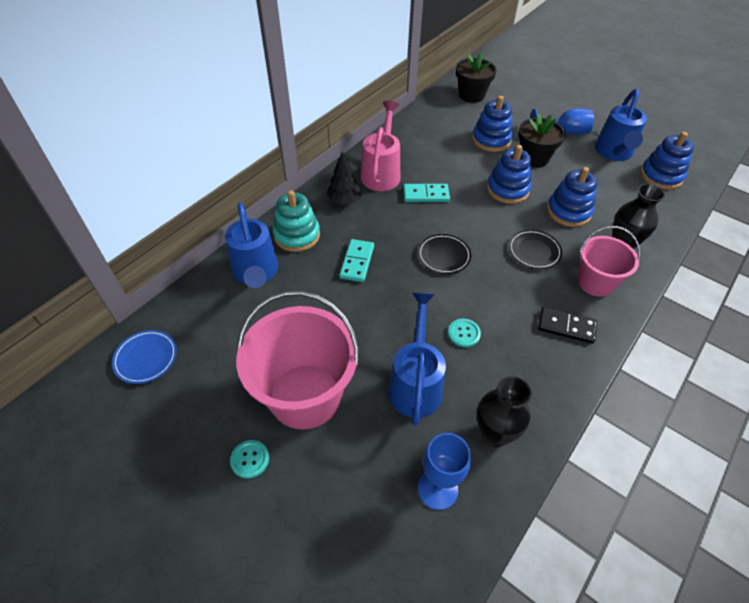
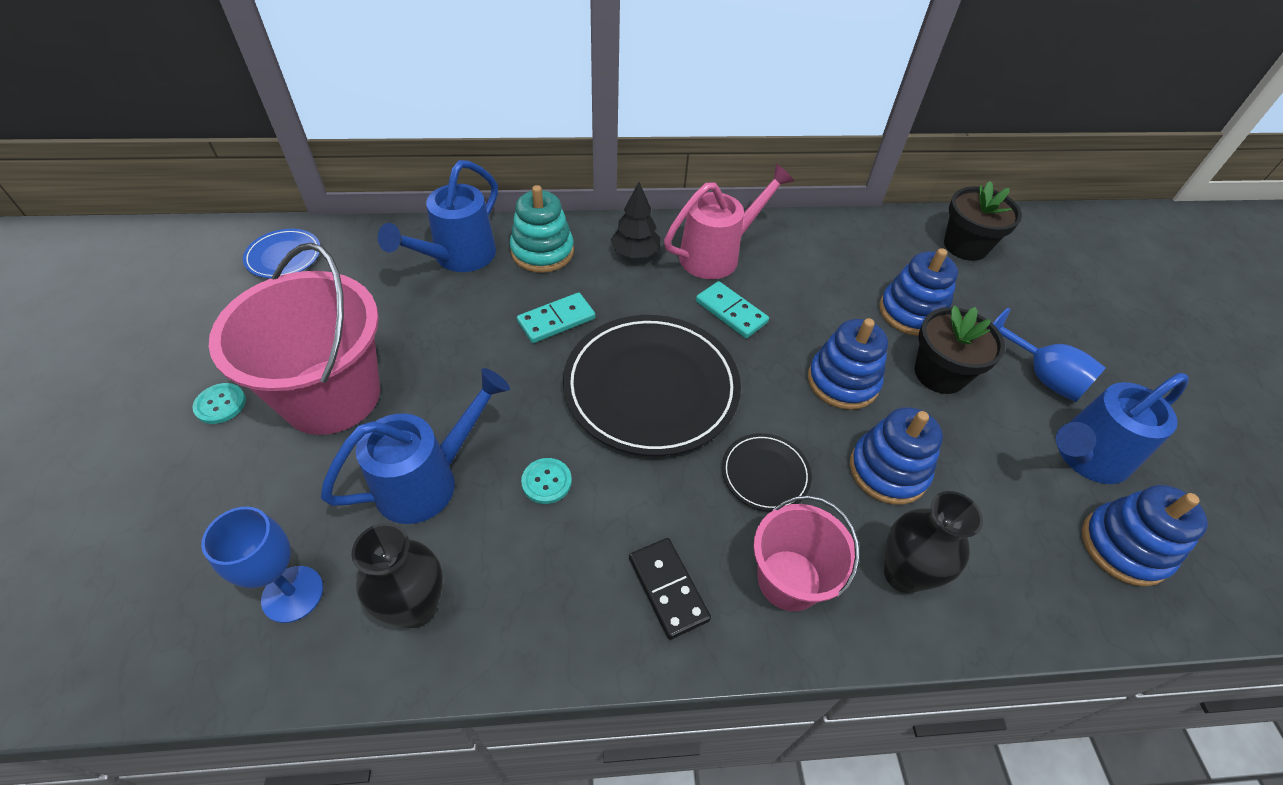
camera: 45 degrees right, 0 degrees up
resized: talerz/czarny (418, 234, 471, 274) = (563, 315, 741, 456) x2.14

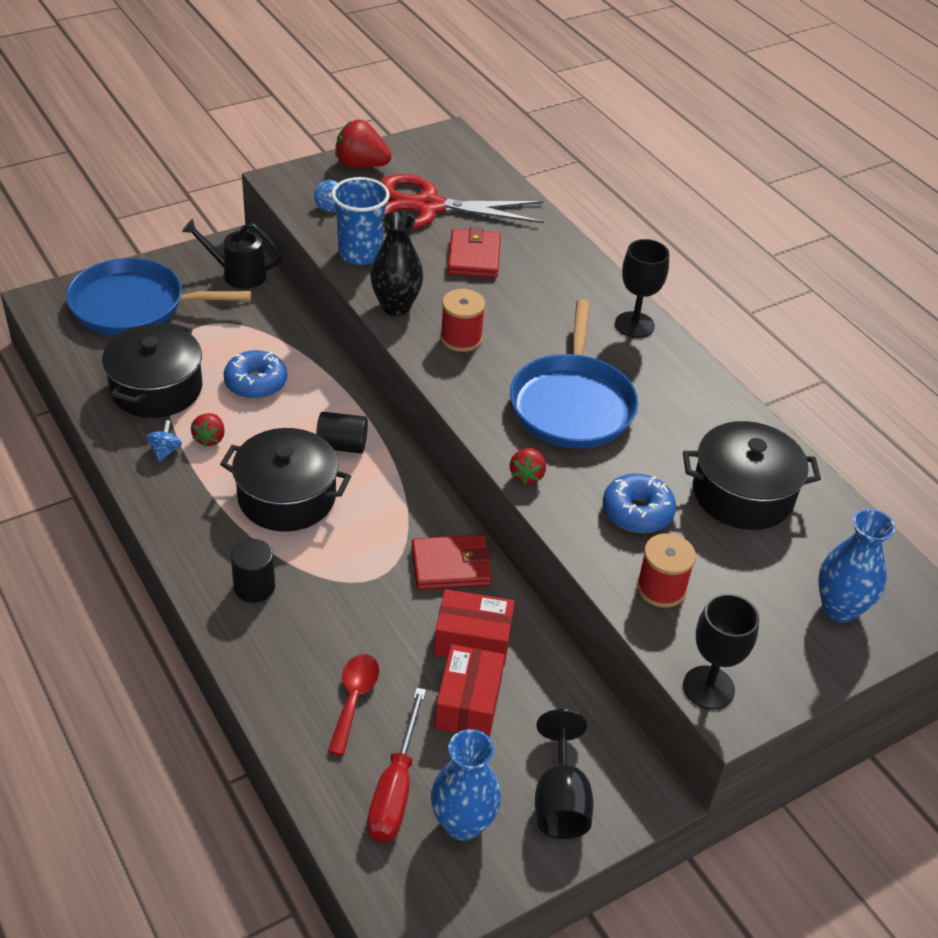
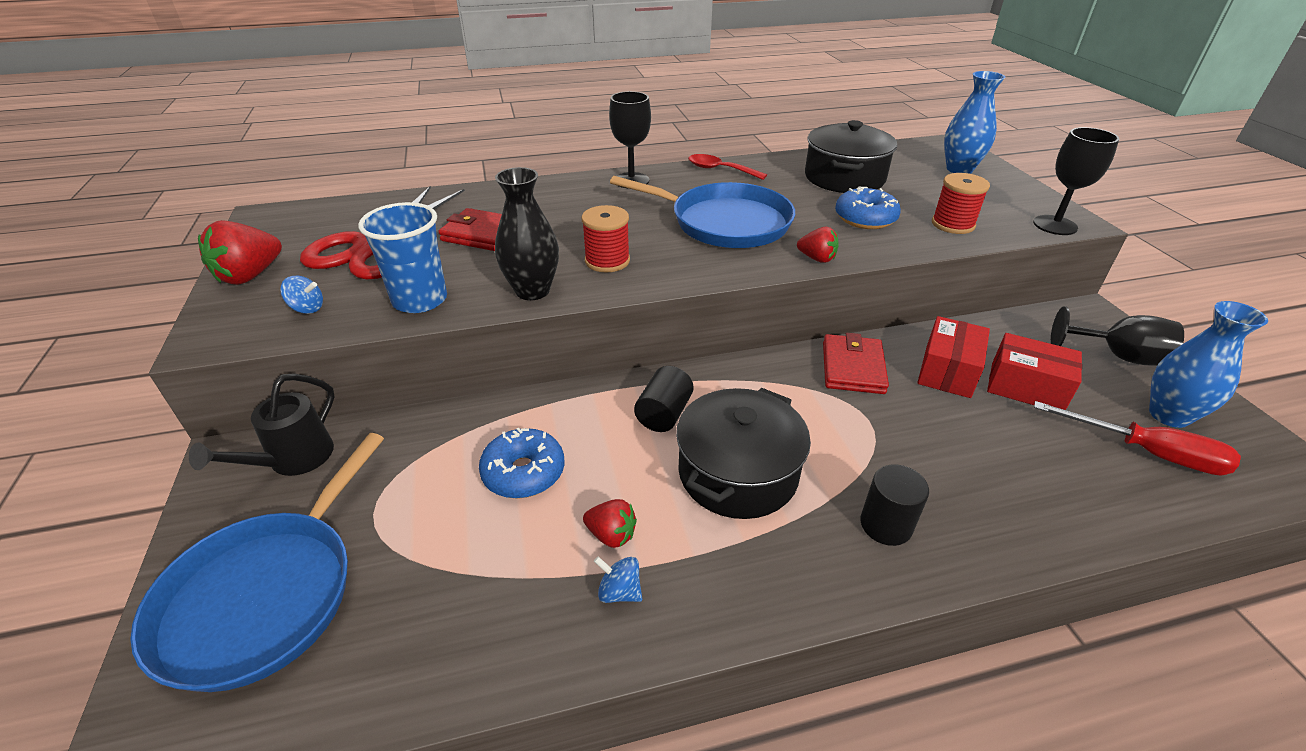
camera: 70 degrees left, 5 degrees down
removed: garnek/czarny (102, 322, 202, 418)
moved: łyżka/czerwony (328, 654, 379, 756) to (688, 154, 767, 180)

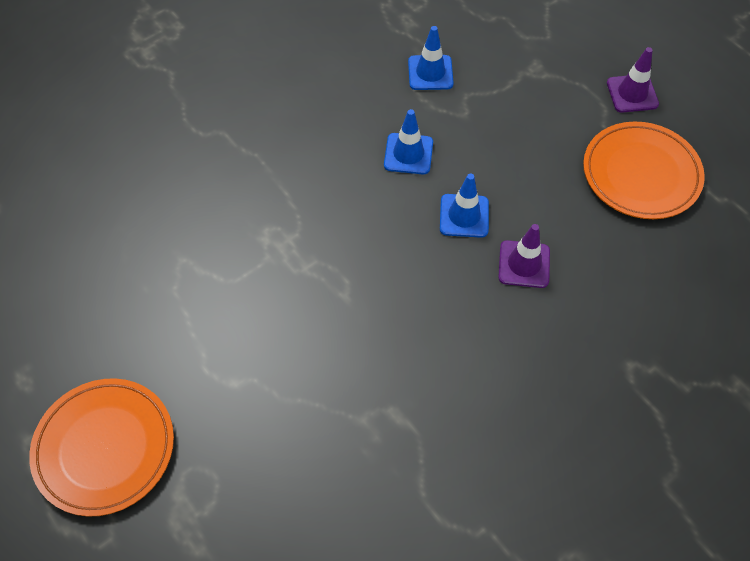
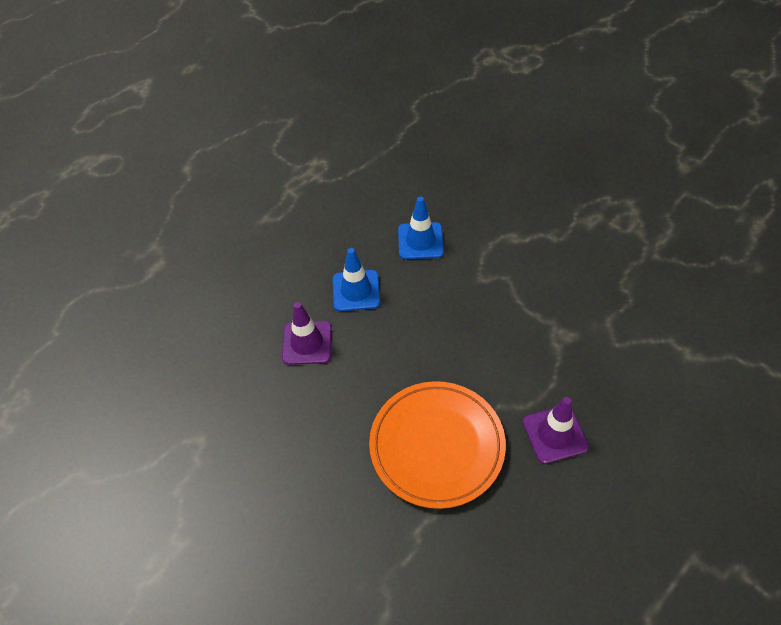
camera: 85 degrees right, 5 degrees down
removed: talerz/pomarańczowy (29, 378, 174, 517); pachołek/niebieski (408, 26, 454, 90)

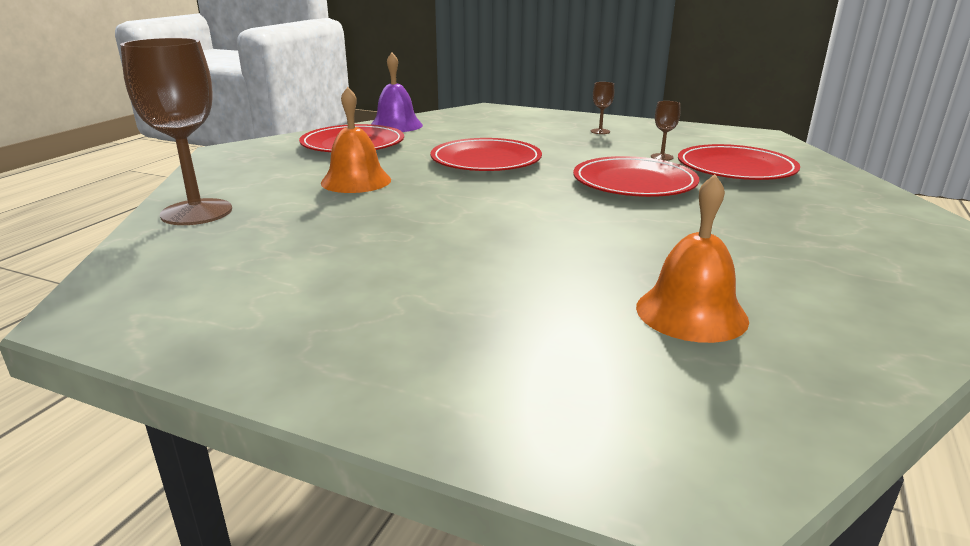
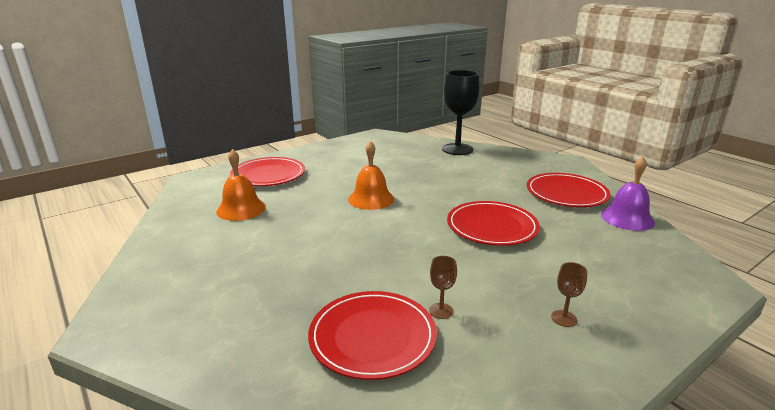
camera: 120 degrees right, 0 degrees up
moved: dzwonek/pomarańczowy (321, 87, 391, 193) to (348, 141, 394, 210); talerz/czerwony (573, 156, 699, 197) to (230, 157, 305, 186)
recoloured: kielich/brązowy (120, 38, 232, 225) to kielich/czarny (442, 70, 480, 155)

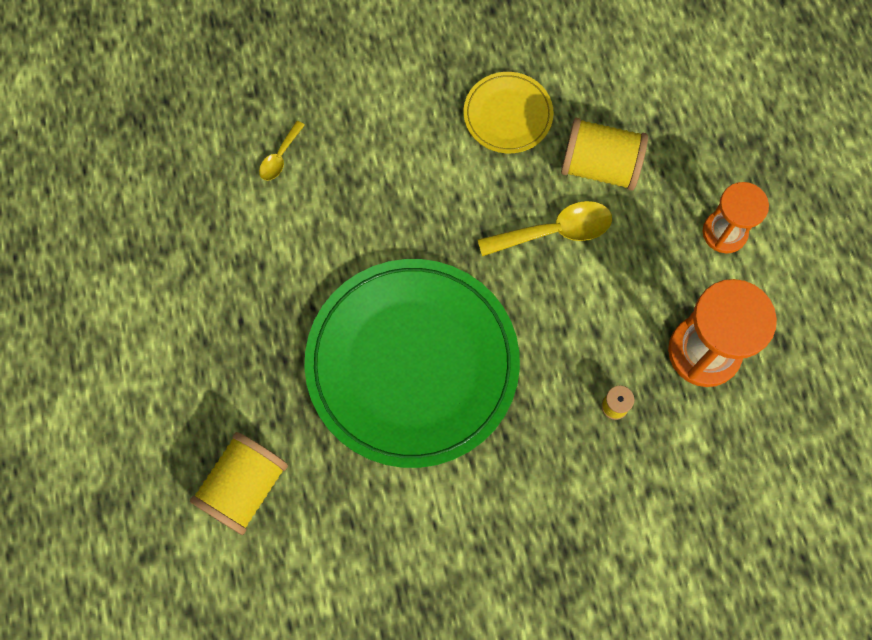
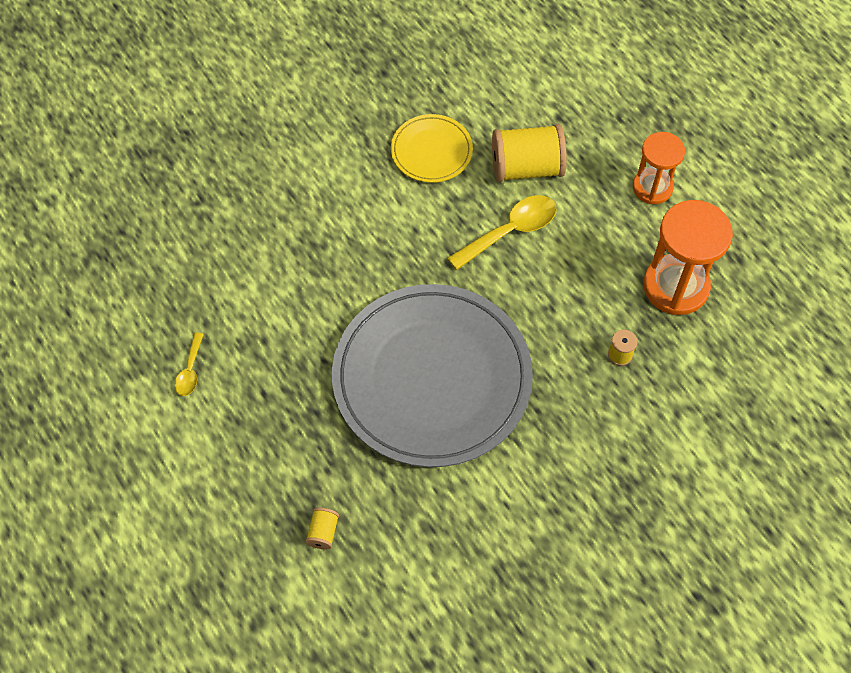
camera: 20 degrees left, 10 degrees down
moved: łyżka/żółty (259, 121, 305, 181) to (175, 333, 204, 396)
recoloured: talerz/zielony (304, 259, 520, 468) to talerz/szary (332, 284, 533, 467)
resized: szpulka/żółty (190, 432, 288, 535) = (305, 508, 339, 549) x0.45

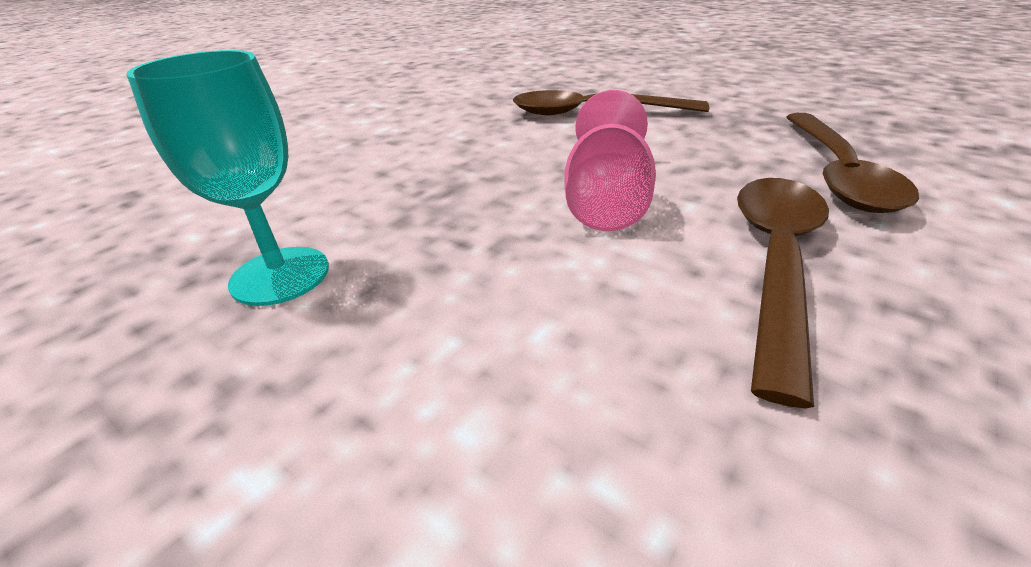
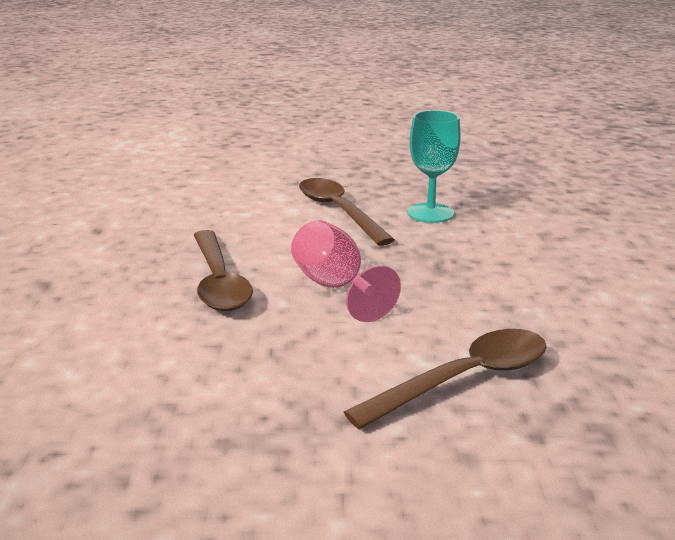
camera: 140 degrees right, 10 degrees down
moved: łyżka/brązowy (787, 113, 919, 213) to (299, 178, 395, 246)

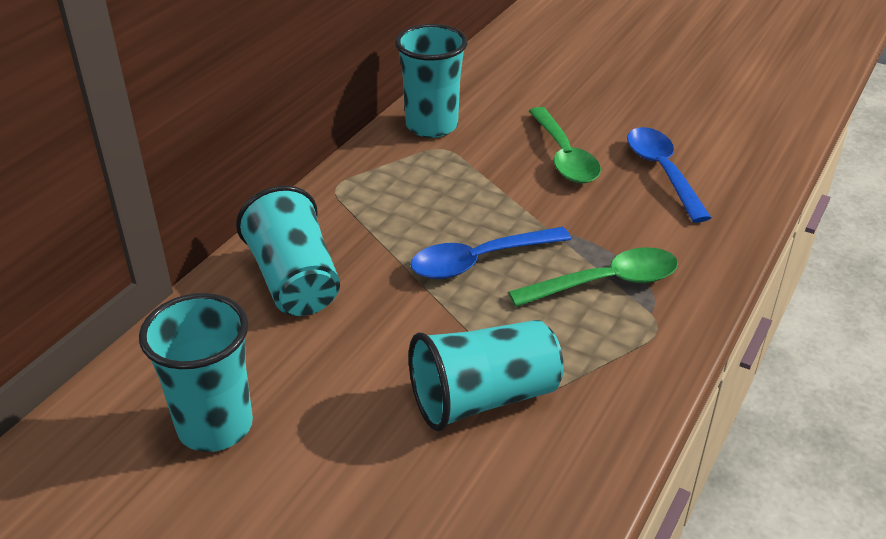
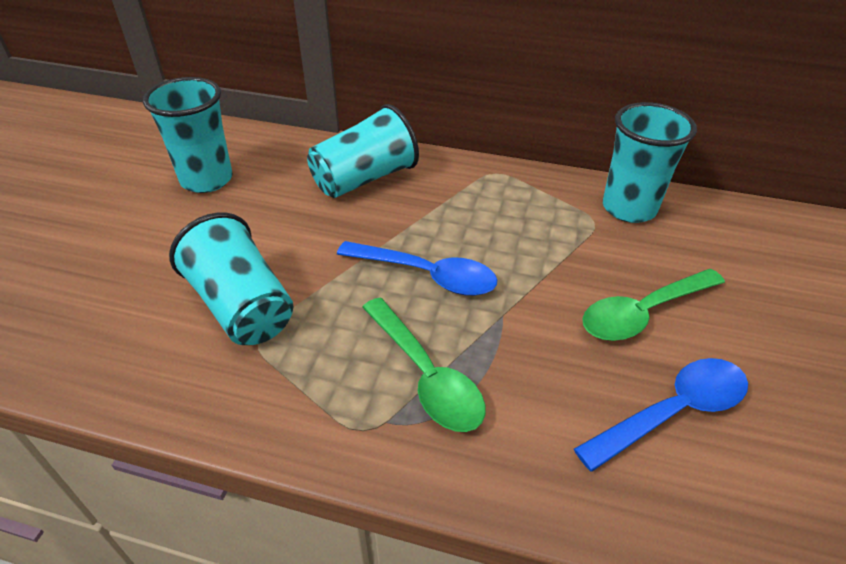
camera: 75 degrees right, 5 degrees up
turned: łyżka/niebieski (410, 227, 571, 279) = (337, 241, 497, 296) 150 degrees clockwise

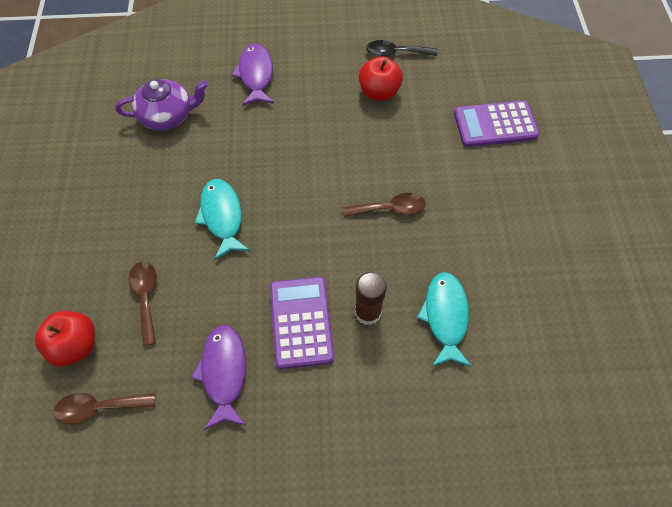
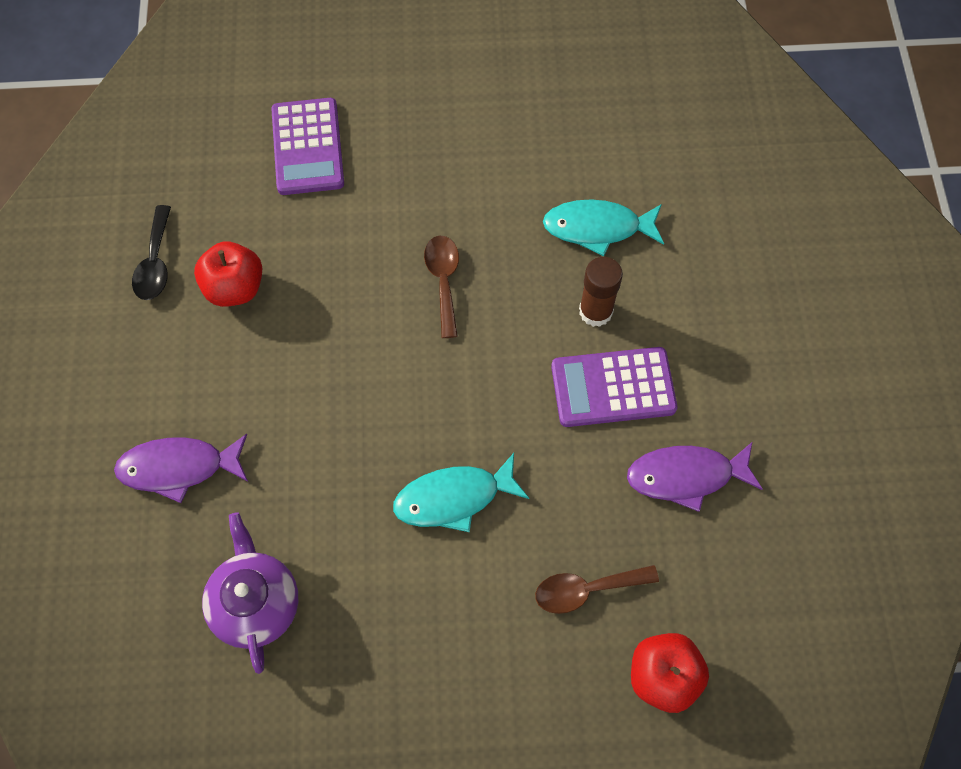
camera: 90 degrees left, 5 degrees up
removed: łyżka/brązowy (54, 393, 155, 424)

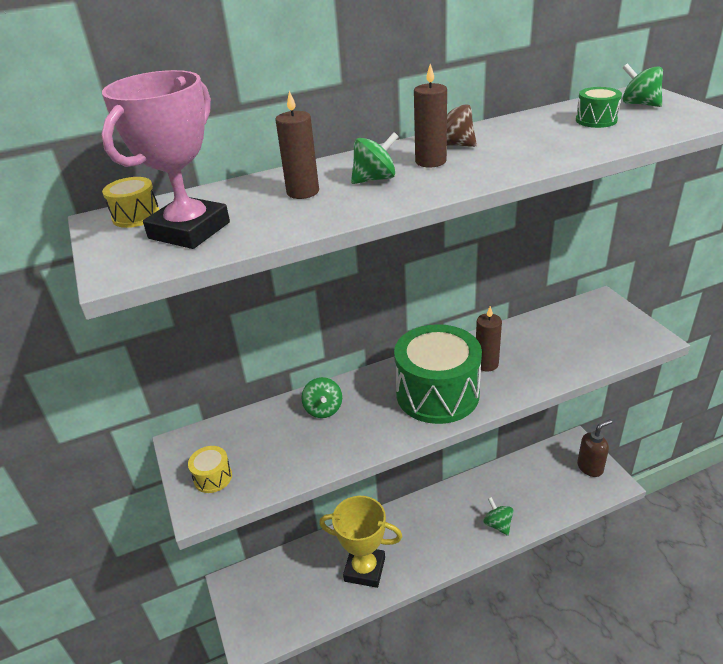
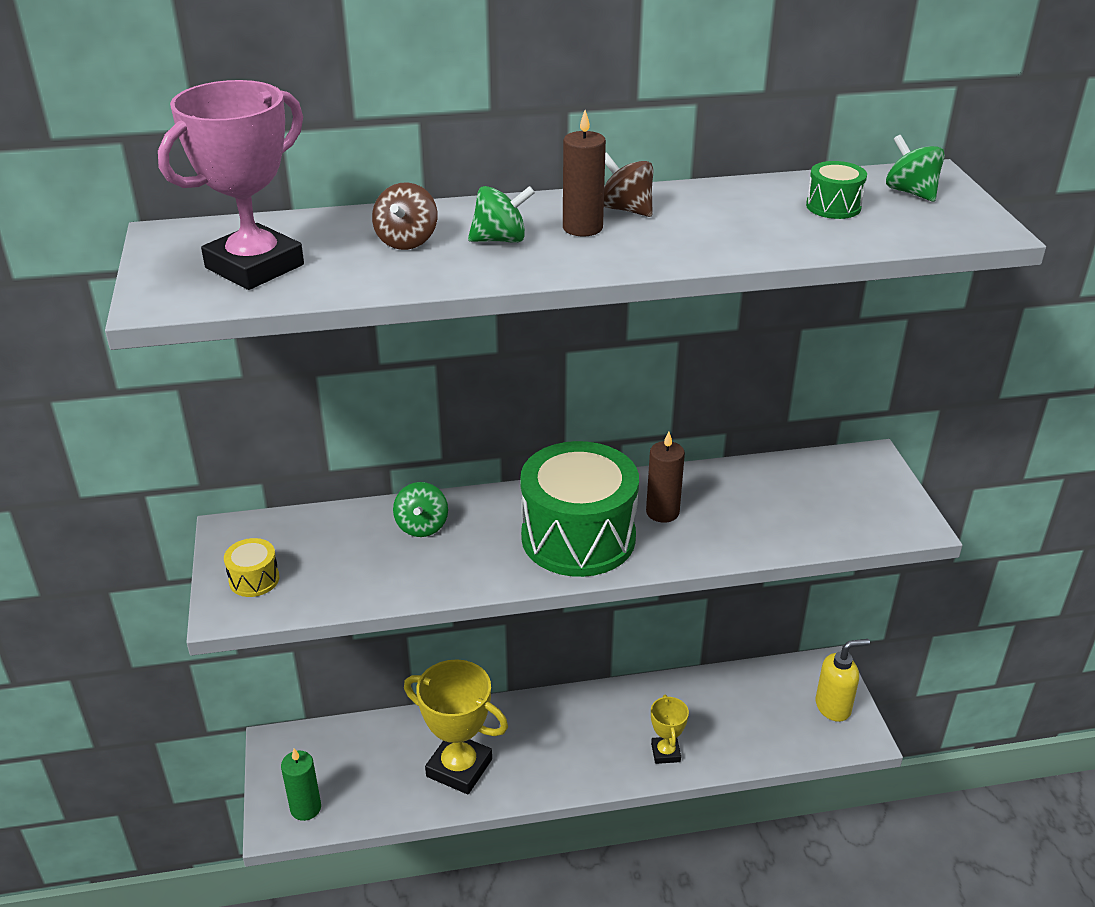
camera: 10 degrees right, 0 degrees up
removed: bęben/żółty (102, 177, 159, 228)
added: świeca/zielony (281, 748, 321, 821)
replaced: świeca/brązowy (276, 91, 319, 199) to bączek/brązowy (372, 182, 437, 250); bączek/zielony (483, 497, 513, 536) to puchar/żółty (651, 695, 689, 764)
recoloured: dozownik mydła/brązowy (577, 419, 612, 477) to dozownik mydła/żółty (816, 639, 870, 722)

